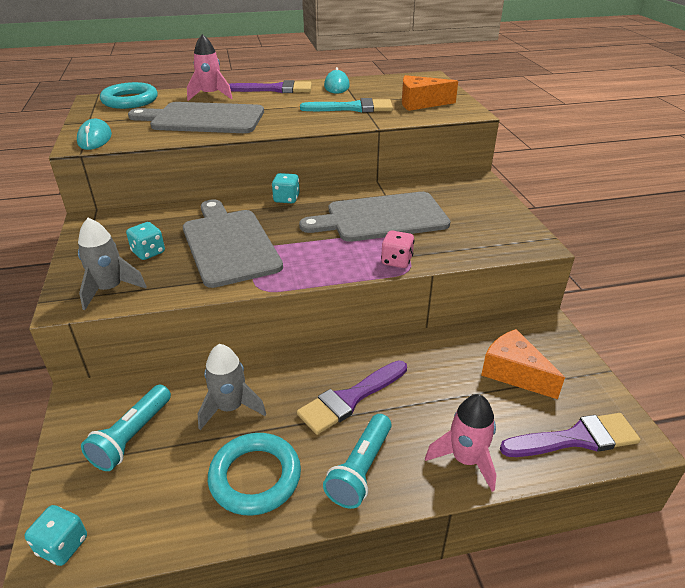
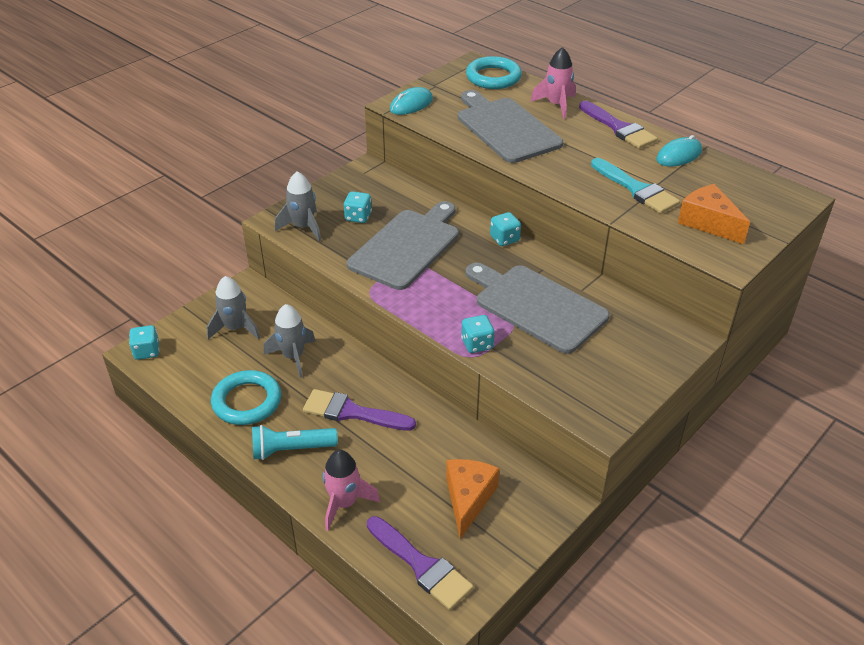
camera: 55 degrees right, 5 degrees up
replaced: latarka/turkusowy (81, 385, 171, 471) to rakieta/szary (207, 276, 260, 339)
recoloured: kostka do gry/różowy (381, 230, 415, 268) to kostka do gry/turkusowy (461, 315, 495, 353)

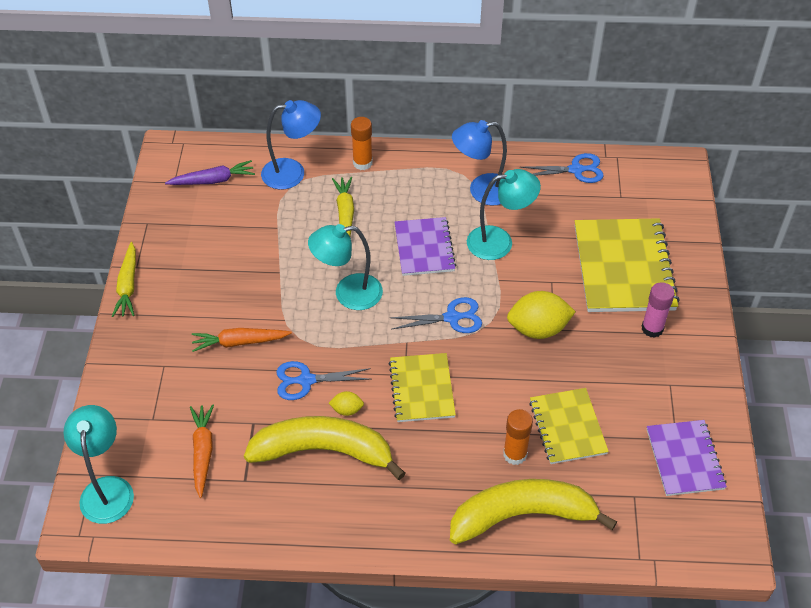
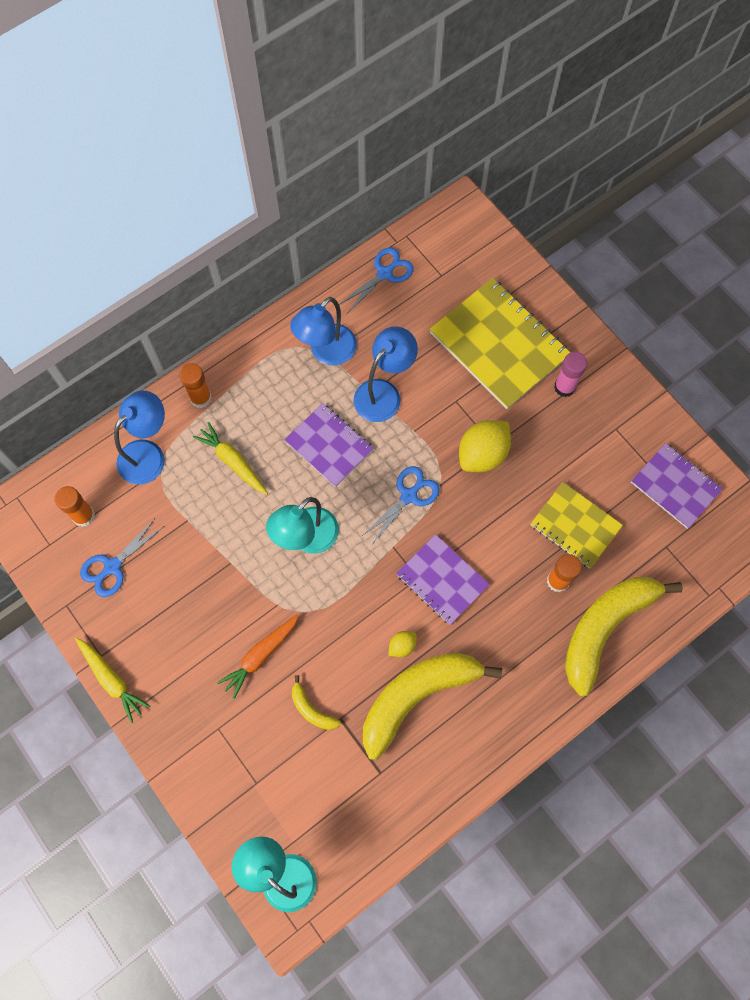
camera: 40 degrees left, 20 degrees up
removed: marchewka/pomarańczowy (190, 404, 214, 498)
added: banan/żółty (292, 675, 341, 730)
moved: nożyczki/niebieski (276, 361, 371, 400) to (80, 517, 164, 597)
replaced: marchewka/fioletowy (165, 160, 255, 185) to klej w sztyfcie/pomarańczowy (55, 486, 95, 527)
recoloured: zeszyt/żółty (389, 353, 456, 422) to zeszyt/fioletowy (396, 534, 490, 625); lampka/turkusowy (467, 169, 541, 260) to lampka/niebieski (354, 326, 418, 422)

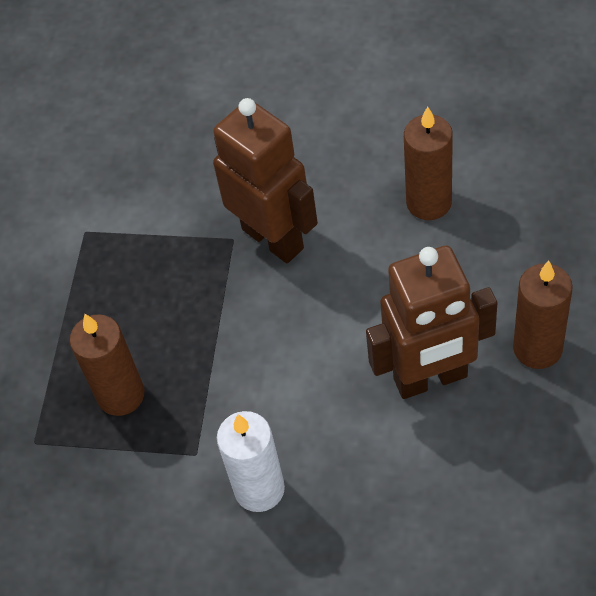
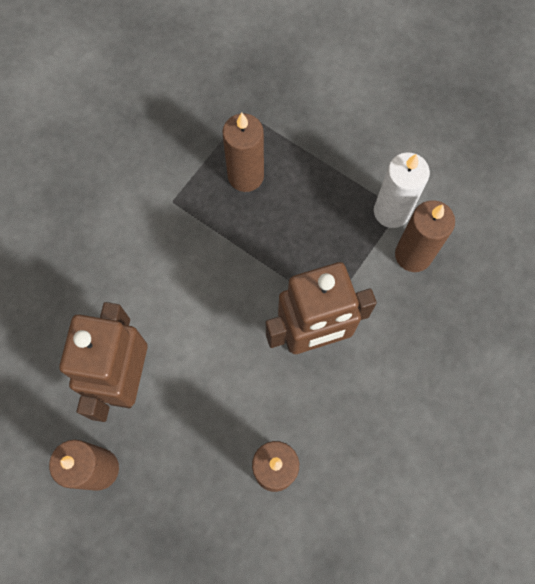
camera: 110 degrees right, 15 degrees up
added: świeca/brązowy (395, 200, 455, 272)
moved: świeca/biały (217, 411, 285, 512) to (374, 152, 430, 228)

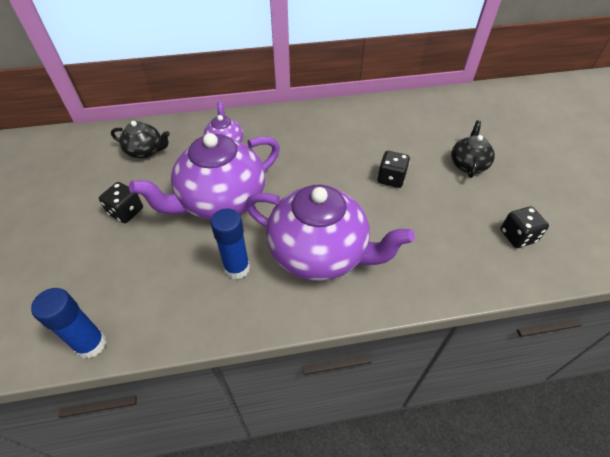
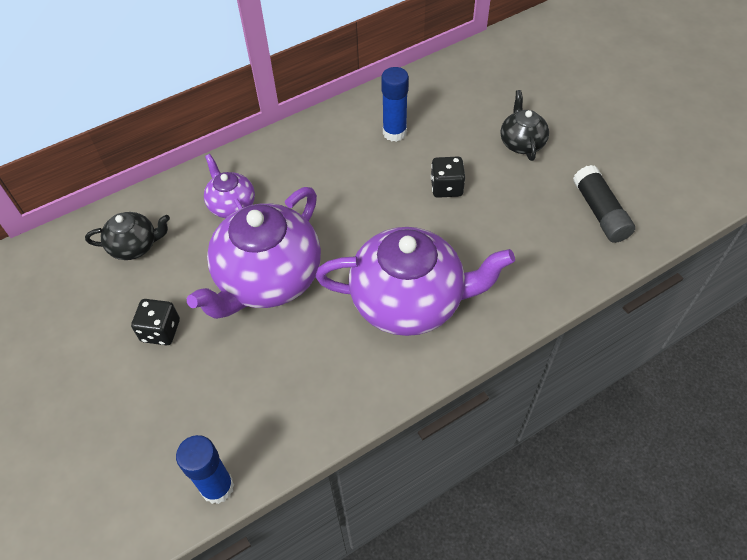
camera: 20 degrees left, 5 degrees up
moved: klej w sztyfcie/niebieski (211, 208, 250, 280) to (381, 67, 409, 142)
replaced: kostka do gry/czarny (500, 206, 549, 248) to klej w sztyfcie/czarny (573, 165, 635, 243)

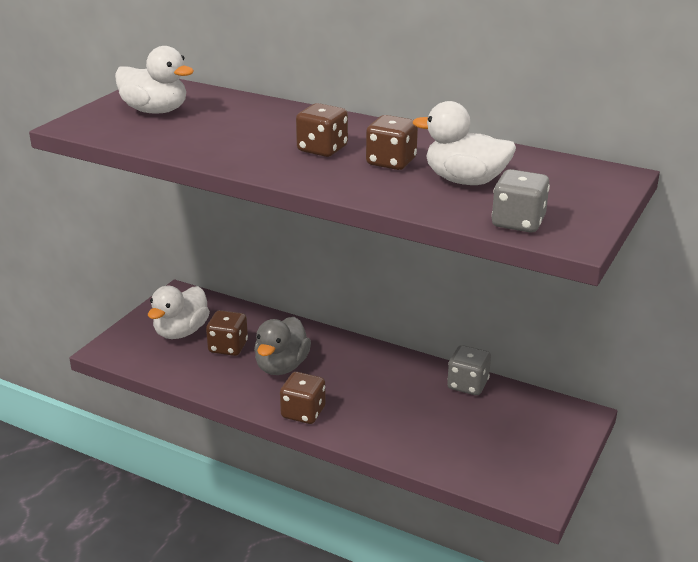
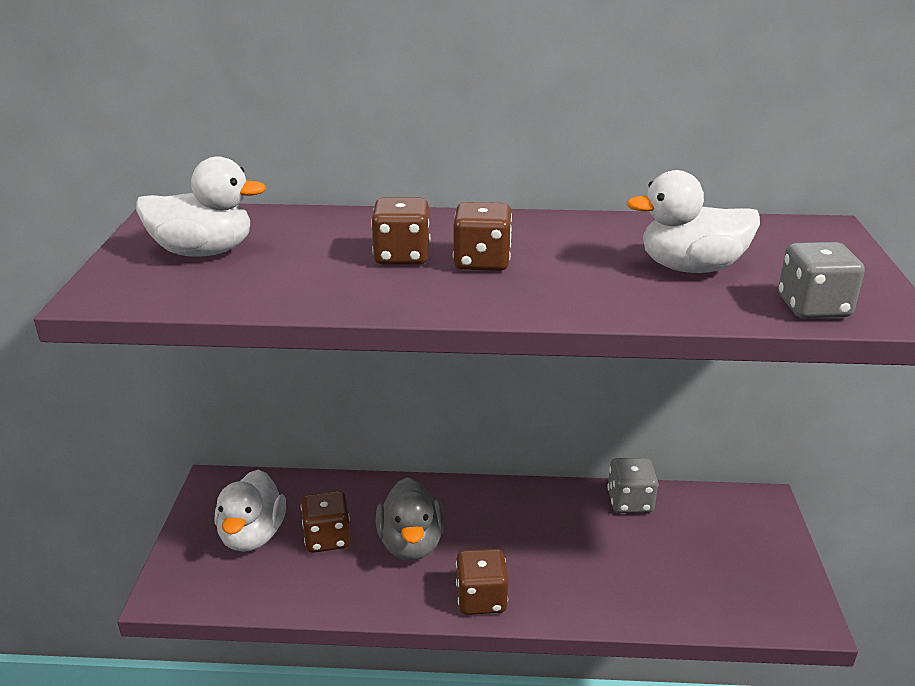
camera: 25 degrees left, 0 degrees up
moved: kostka do gry/brązowy (366, 115, 418, 170) to (371, 198, 430, 265)

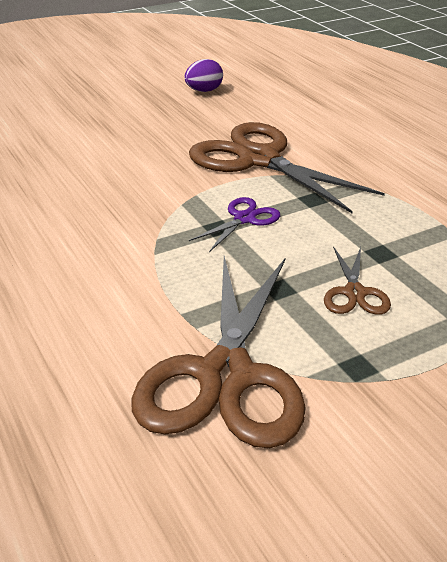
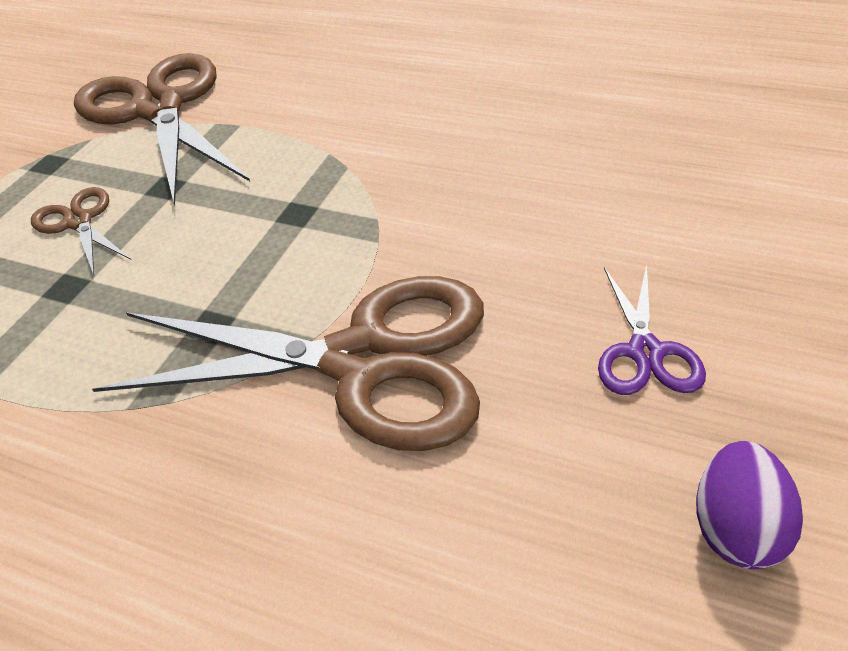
camera: 145 degrees right, 10 degrees up
moved: nożyczki/fioletowy (189, 197, 280, 252) to (598, 264, 706, 395)

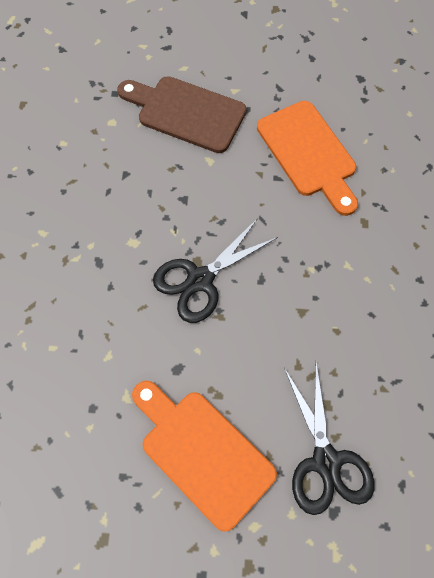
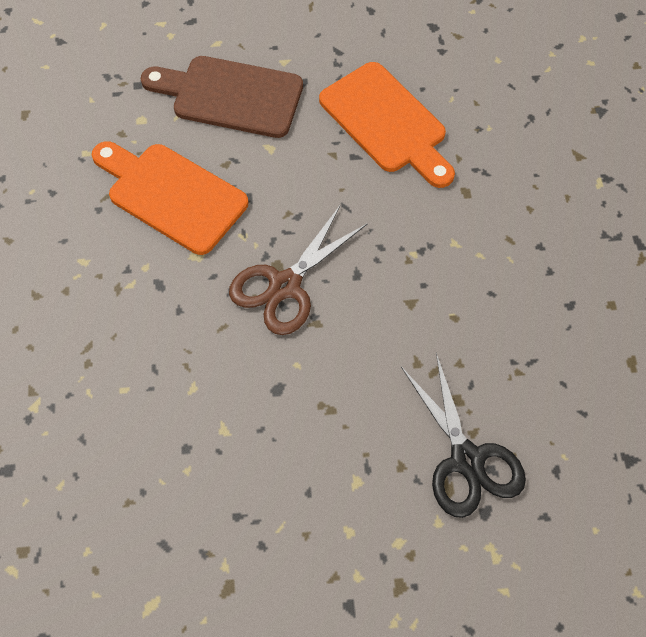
camera: 10 degrees left, 5 degrees down
moved: deska do krojenia/pomarańczowy (132, 381, 277, 532) to (92, 141, 248, 255)
recoloured: nożyczki/czarny (153, 218, 278, 323) to nożyczki/brązowy (229, 206, 368, 335)

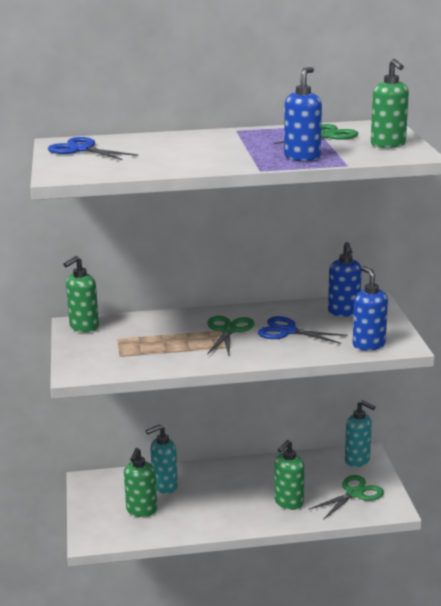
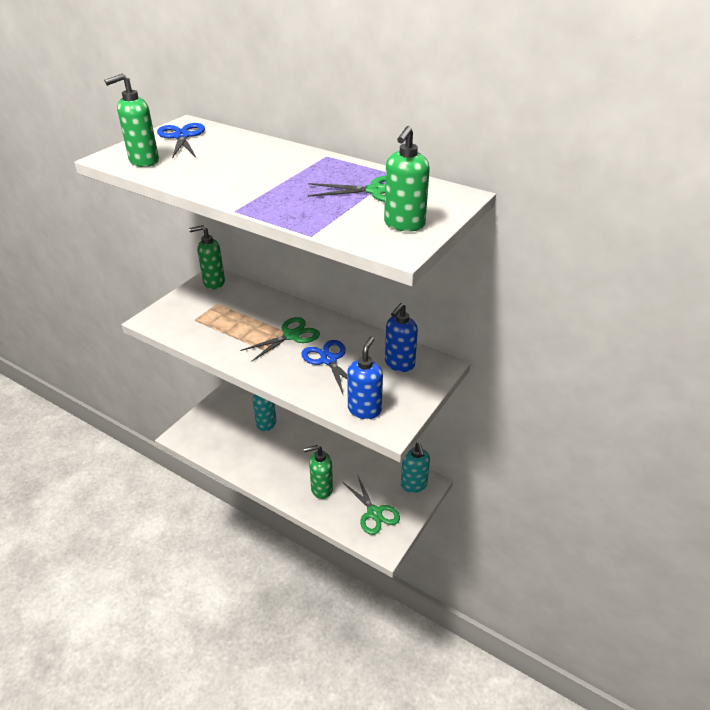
camera: 40 degrees right, 15 degrees up
removed: dozownik mydła/niebieski (284, 67, 322, 161)
moved: dozownik mydła/zielony (124, 448, 157, 517) to (104, 73, 159, 167)
turned: nożyczki/zielony (309, 475, 384, 520) = (343, 476, 400, 535) 60 degrees clockwise

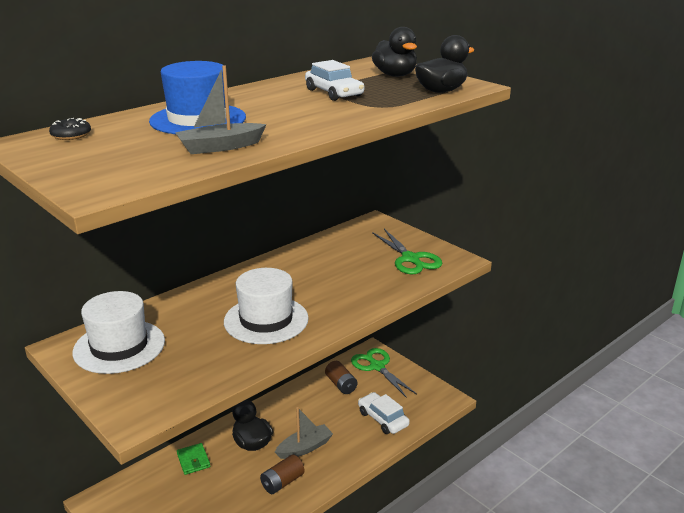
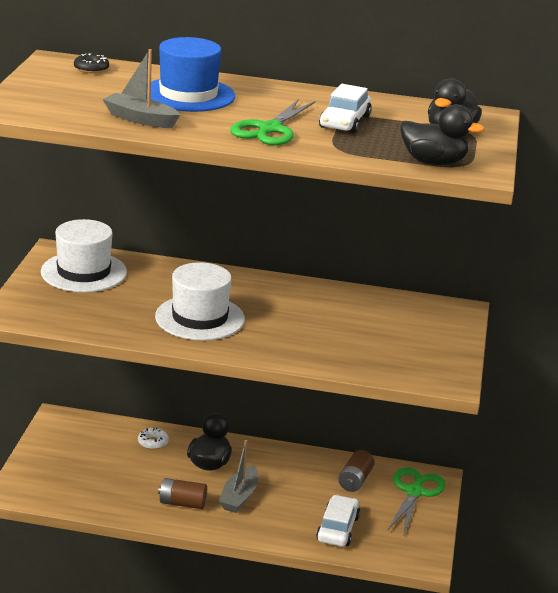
camera: 50 degrees right, 0 degrees up
moved: nożyczki/zielony (372, 229, 442, 274) to (230, 99, 315, 145)
replaced: portfel/zielony (177, 443, 210, 475) to donut/biały (138, 427, 169, 450)
turned: łódka/szary (275, 407, 333, 459) = (219, 440, 258, 513) 90 degrees clockwise

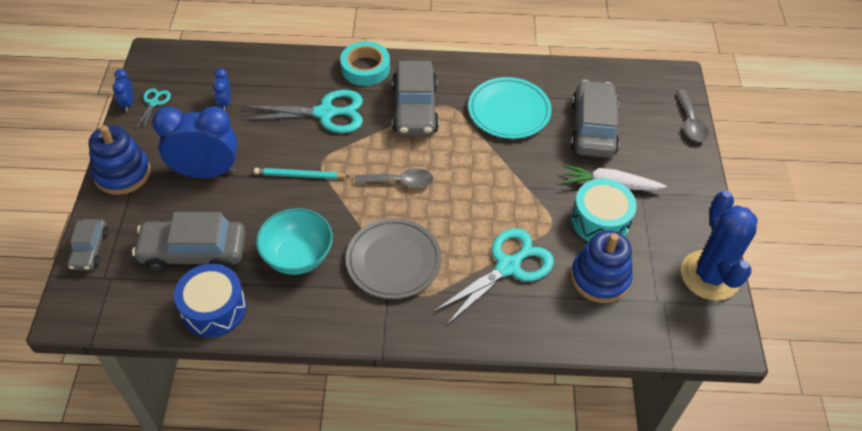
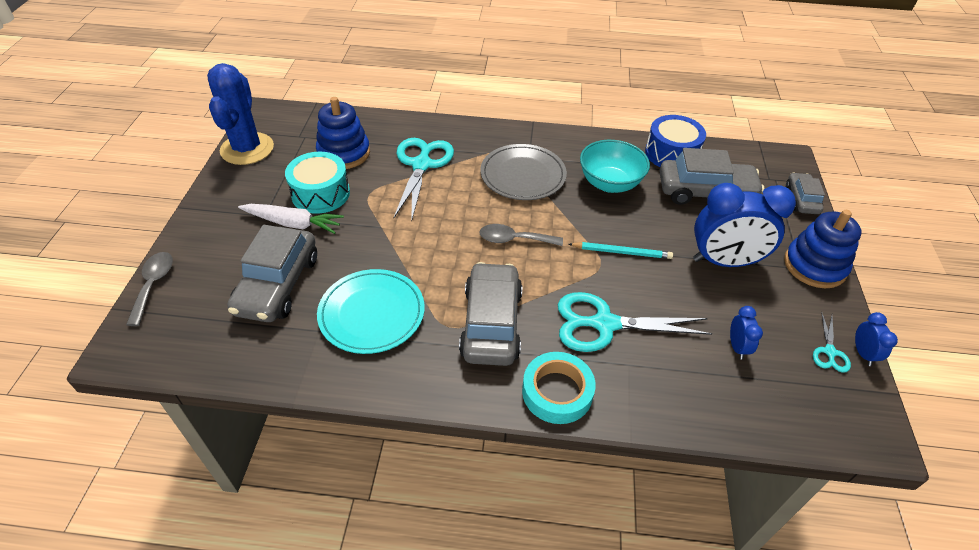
camera: 175 degrees left, 5 degrees down
turned: nożyczki/turkusowy (432, 228, 554, 326) = (394, 138, 454, 222) 135 degrees clockwise

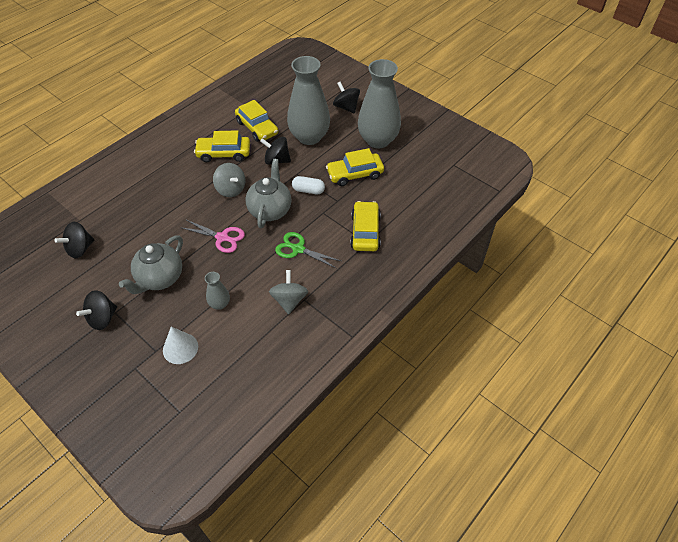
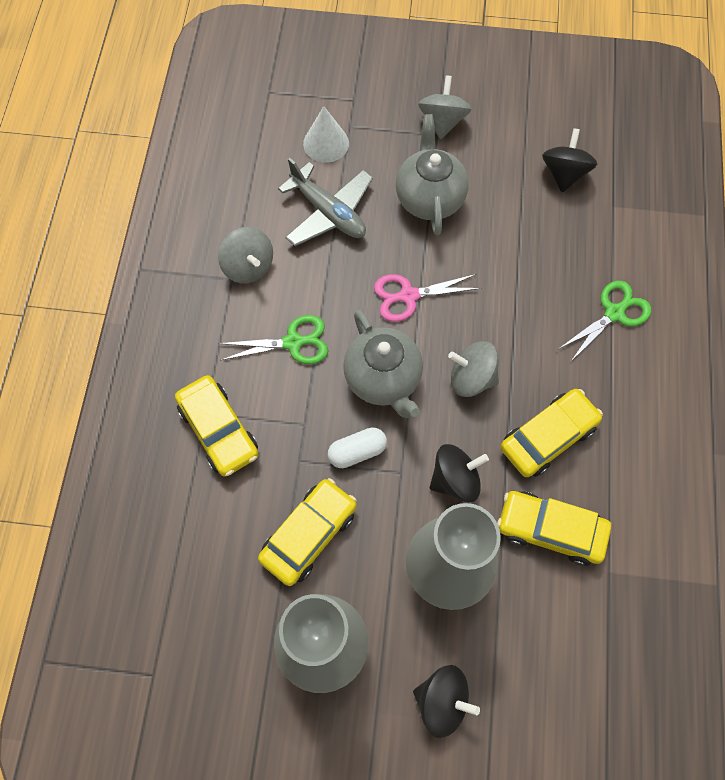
camera: 145 degrees right, 15 degrees up
added: nożyczki/zielony (559, 281, 651, 361)
replaced: wazon/szary (205, 272, 230, 310) to samolot/szary (278, 158, 373, 246)
recoloured: bączek/czarny (76, 290, 117, 330) to bączek/szary (418, 75, 472, 139)

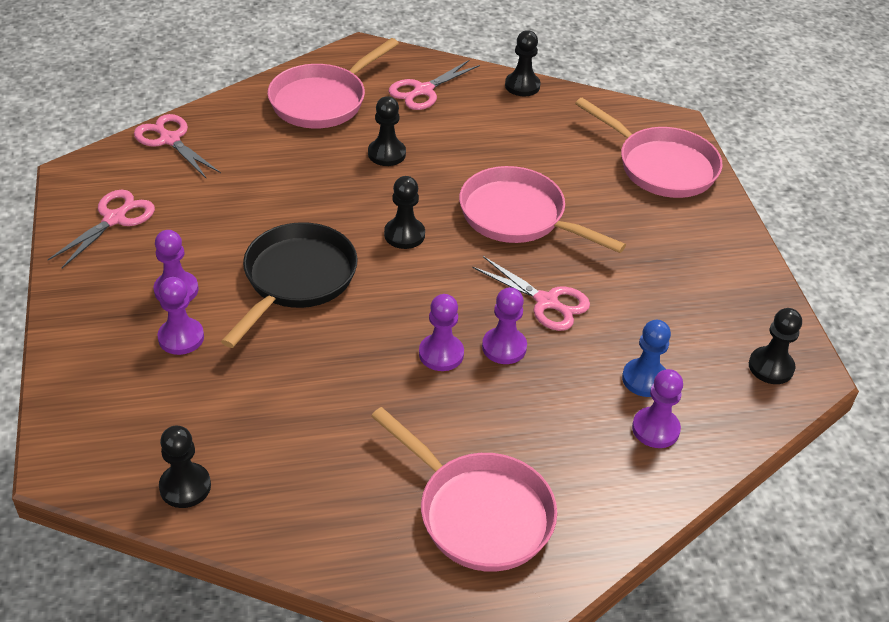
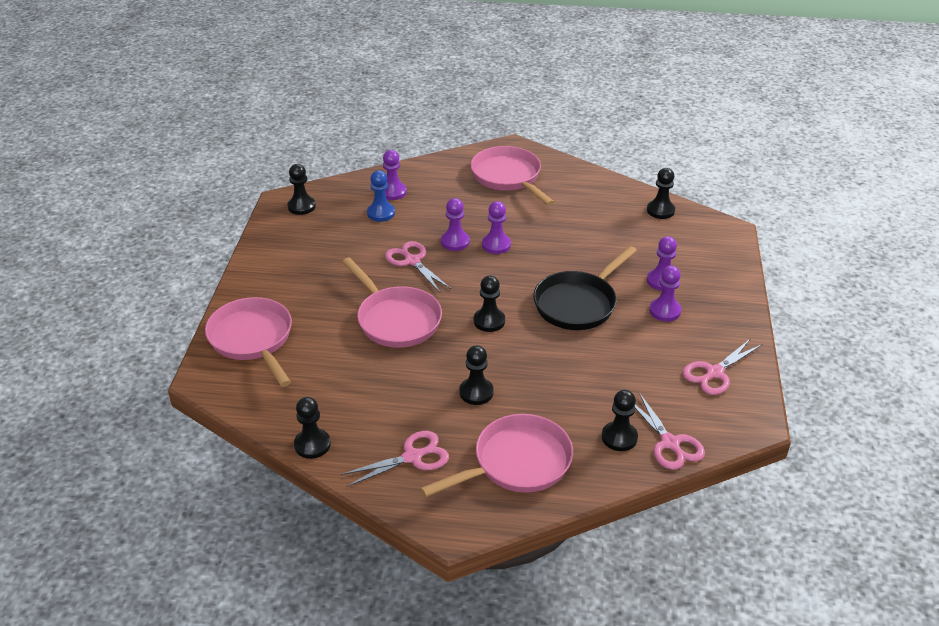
camera: 160 degrees left, 5 degrees down
added: pionek/czarny (602, 390, 638, 451)

